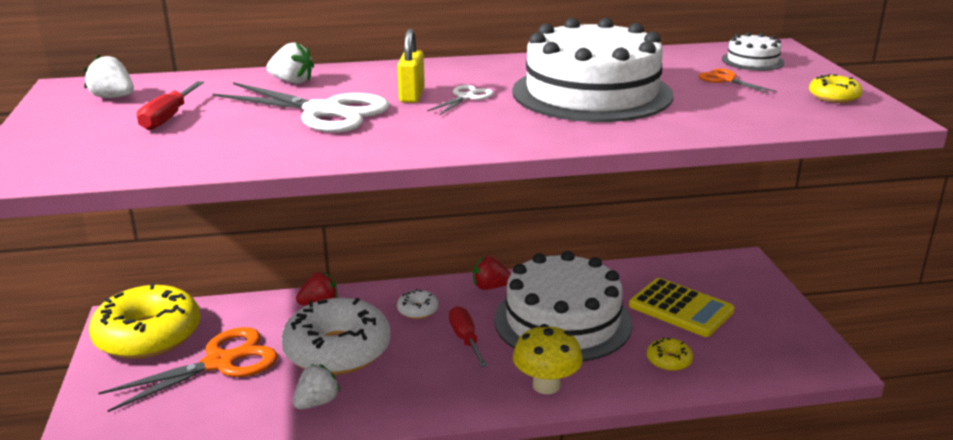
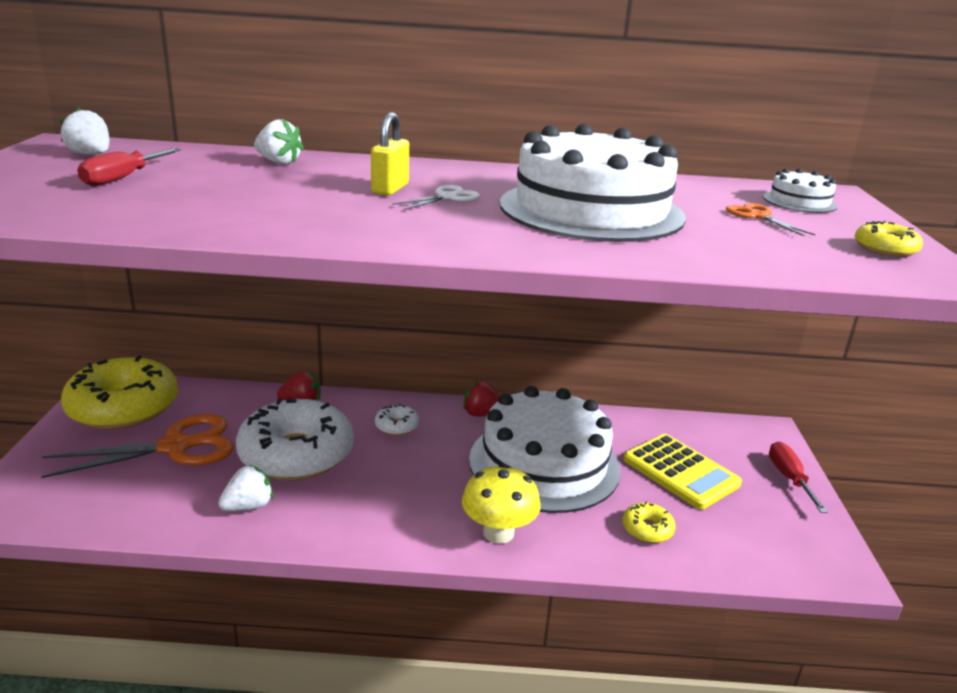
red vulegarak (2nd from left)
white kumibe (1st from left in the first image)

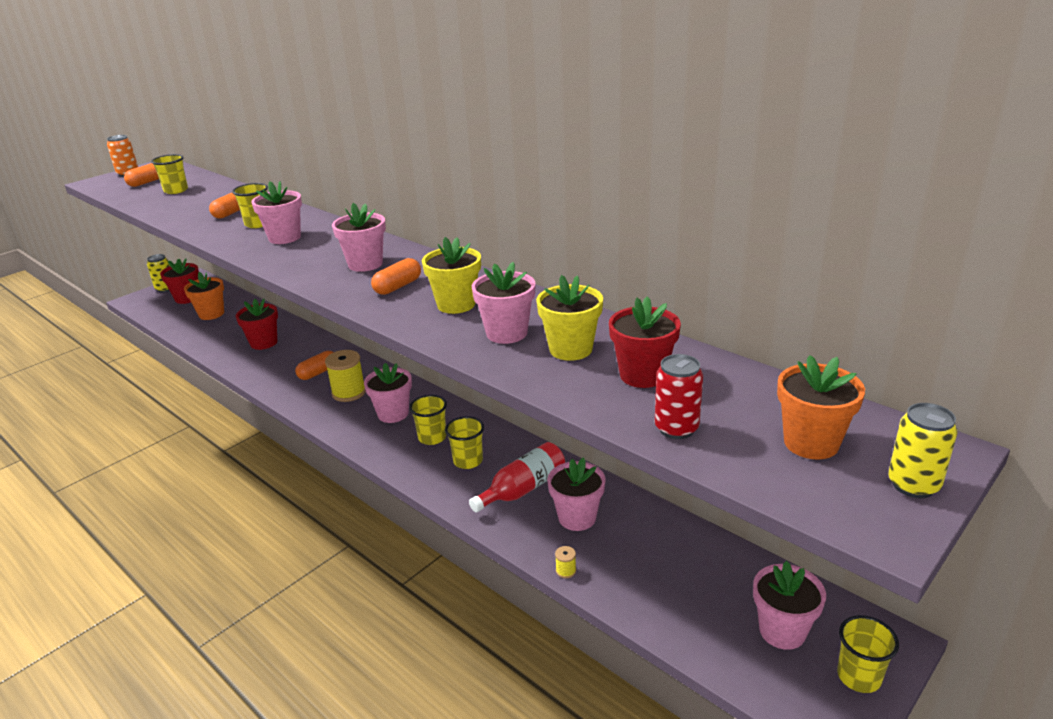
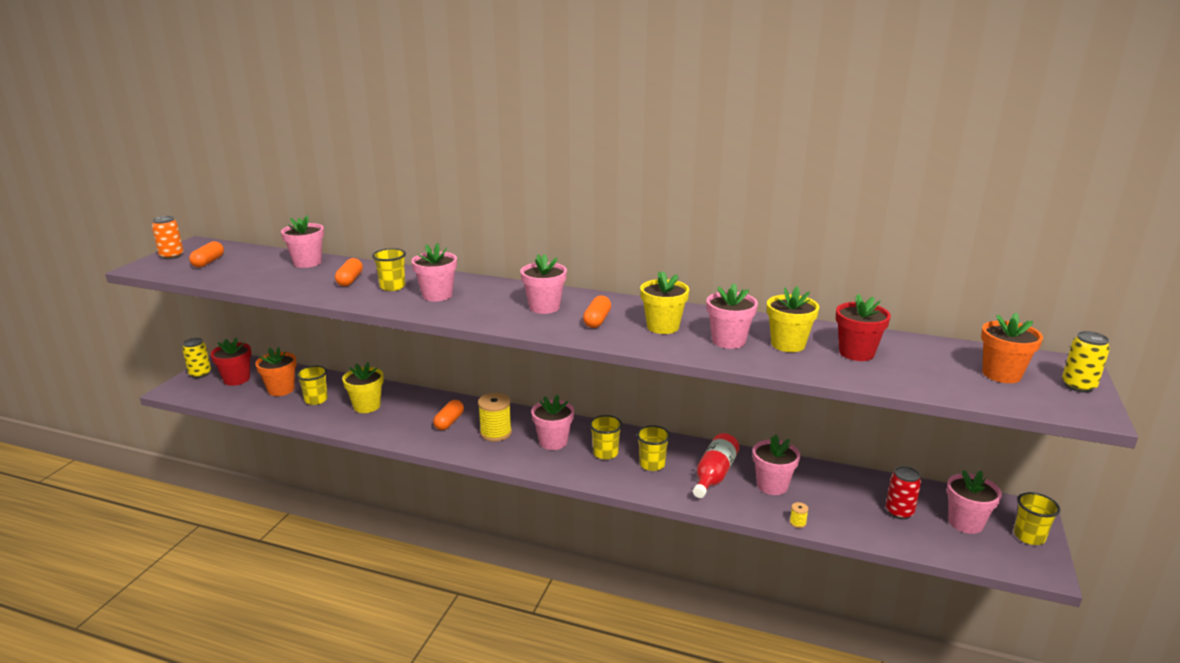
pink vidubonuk (1st from left)
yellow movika (1st from left)
yellow vidubonuk (1st from left)
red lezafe

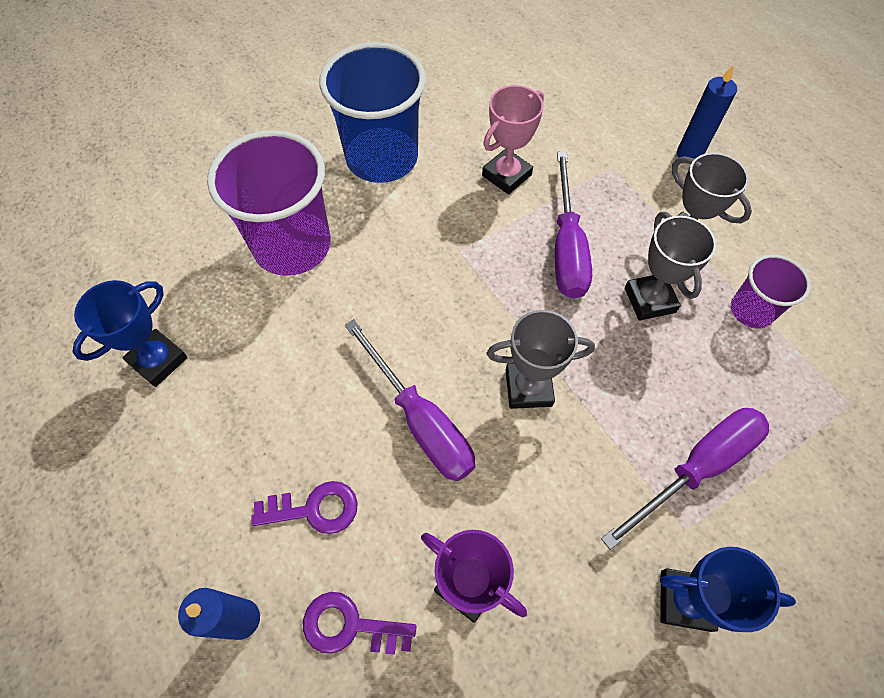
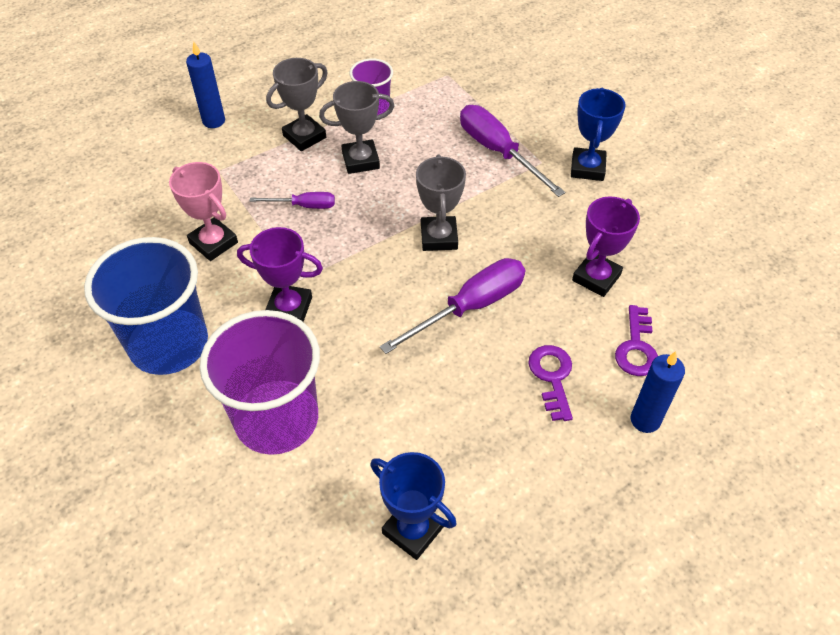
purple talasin (1st from left)
purple vulegarak (1st from left)

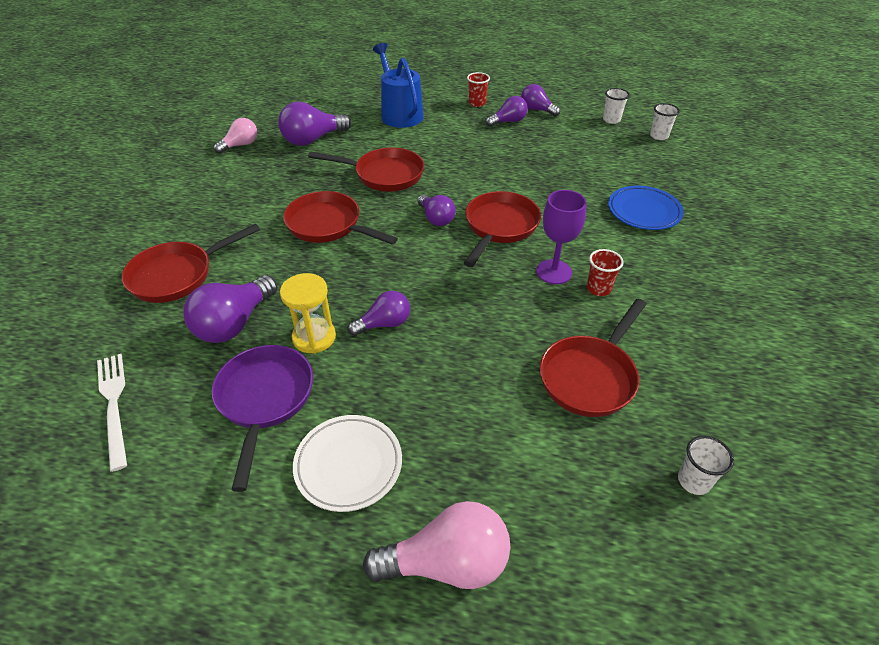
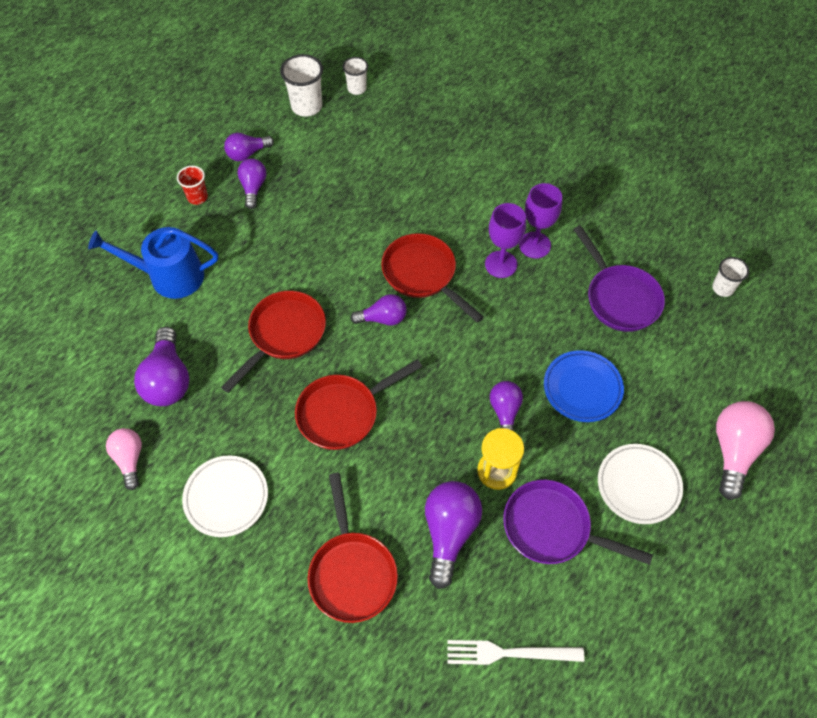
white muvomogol (1st from left)
white movika (1st from left)
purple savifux (5th from left)
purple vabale (2nd from left)
blue muvomogol
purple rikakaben (2nd from left)

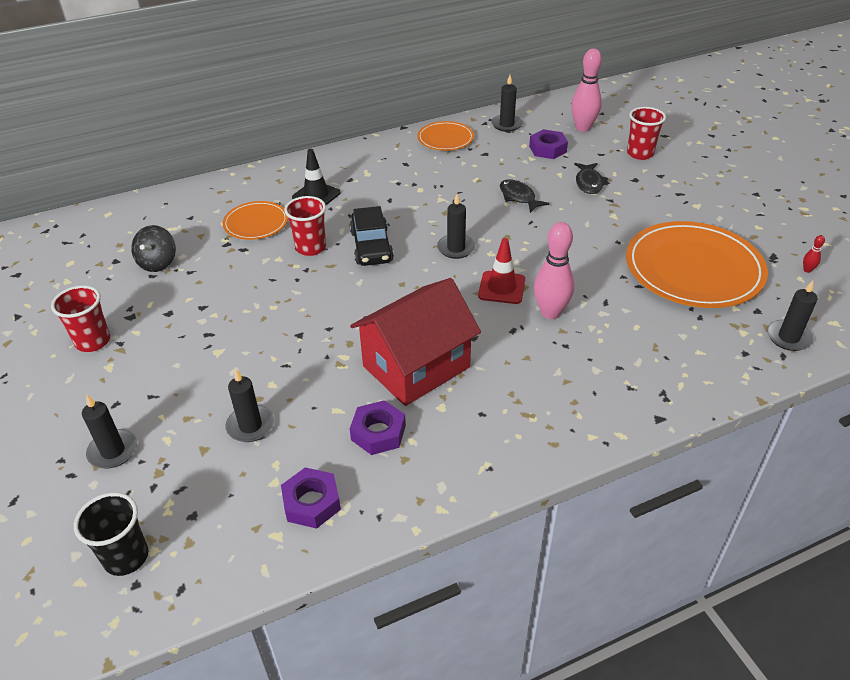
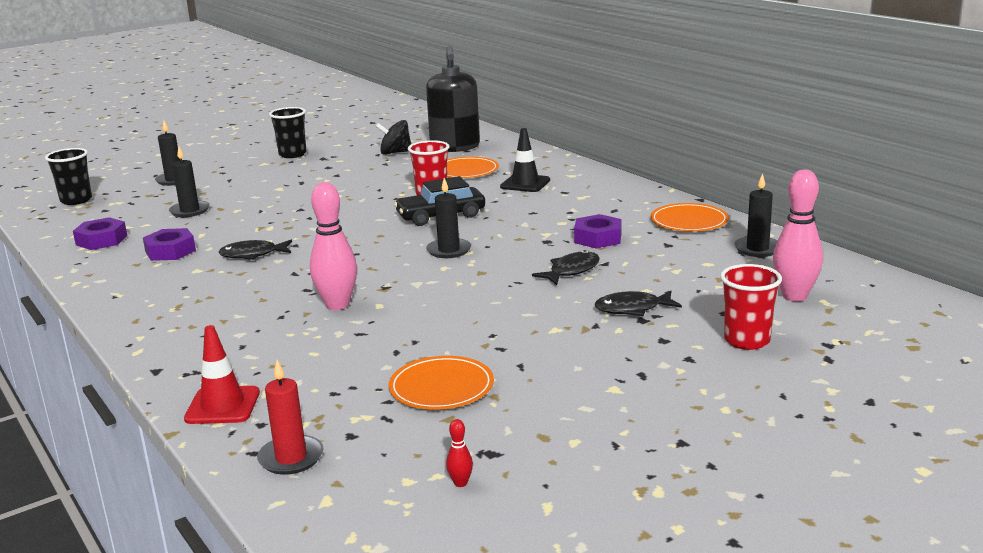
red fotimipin
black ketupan (1st from left)
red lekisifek
black movika (2nd from left)
orange muvomogol (1st from left)
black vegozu
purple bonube (3rd from left)

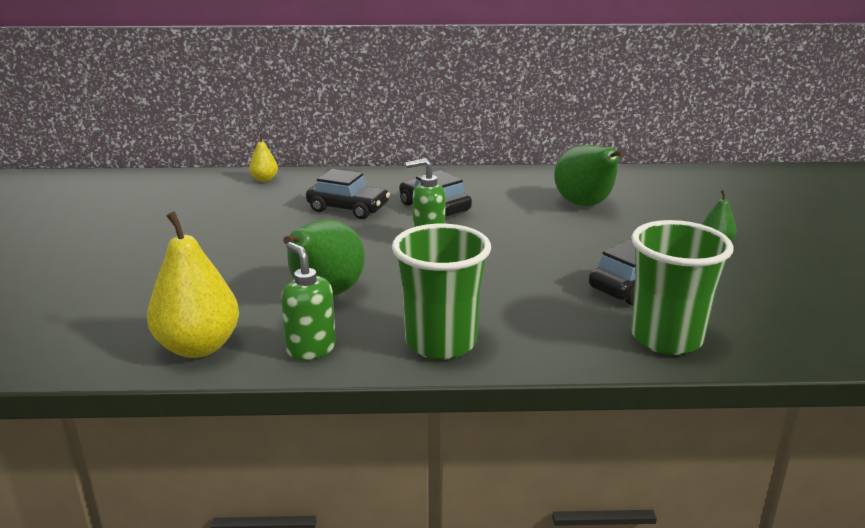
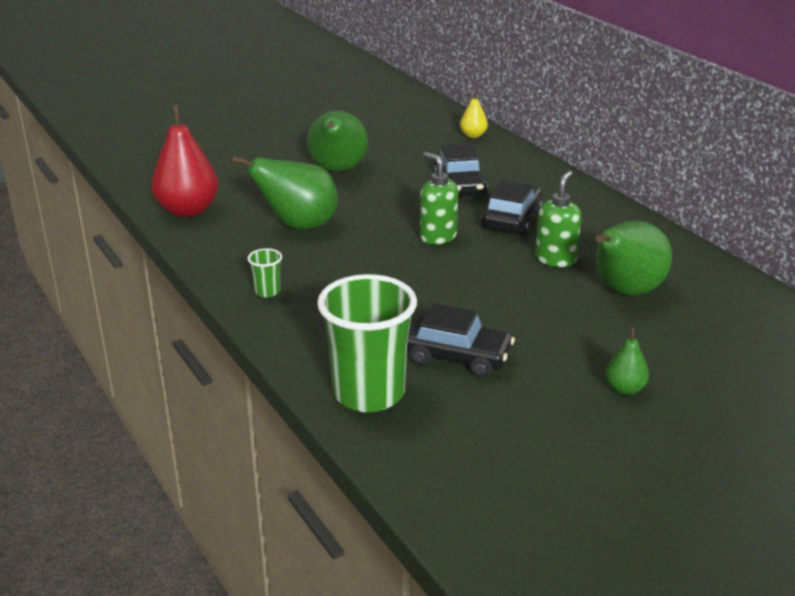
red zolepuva
green movika (1st from left)
green zolepuva (2nd from left)
green vegozu (2nd from left)

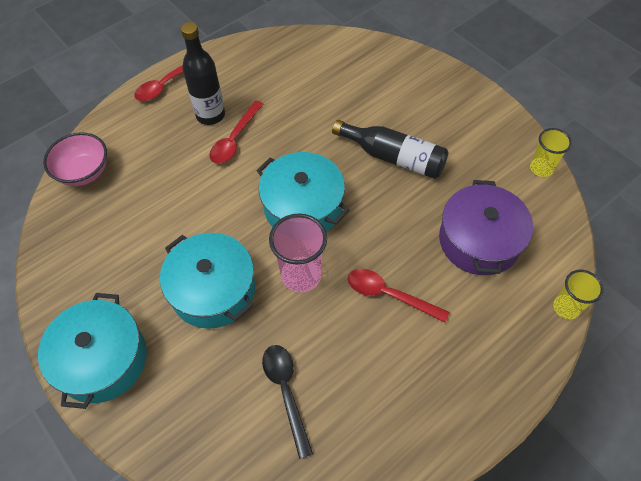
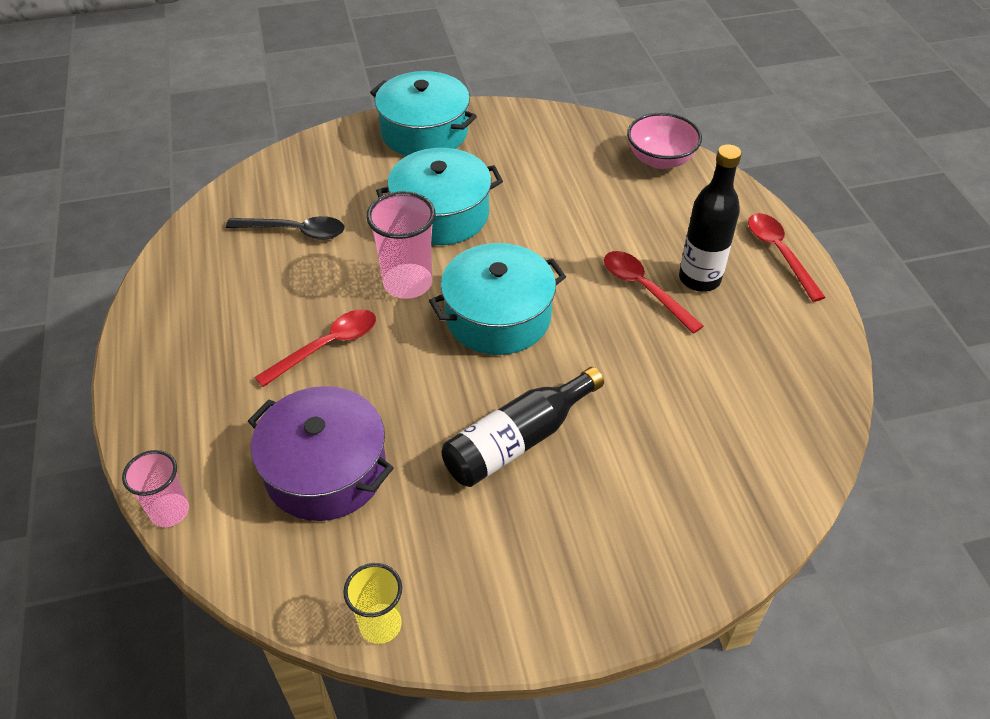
pink movika (1st from left)

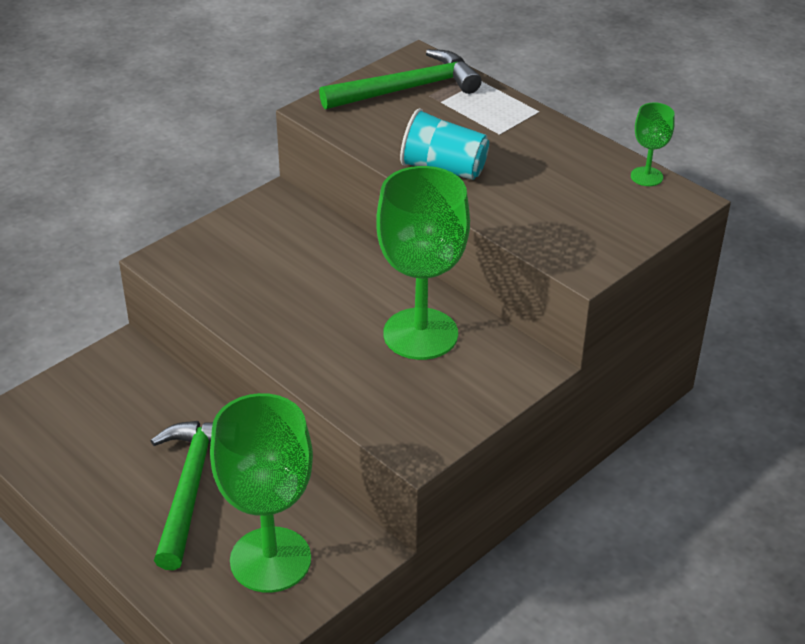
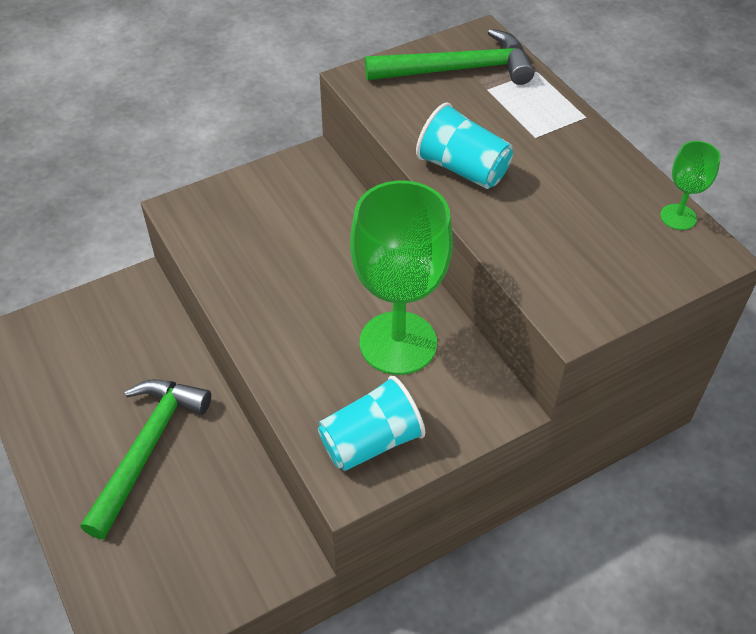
turquoise movika (1st from left)
green vabale (1st from left in the first image)

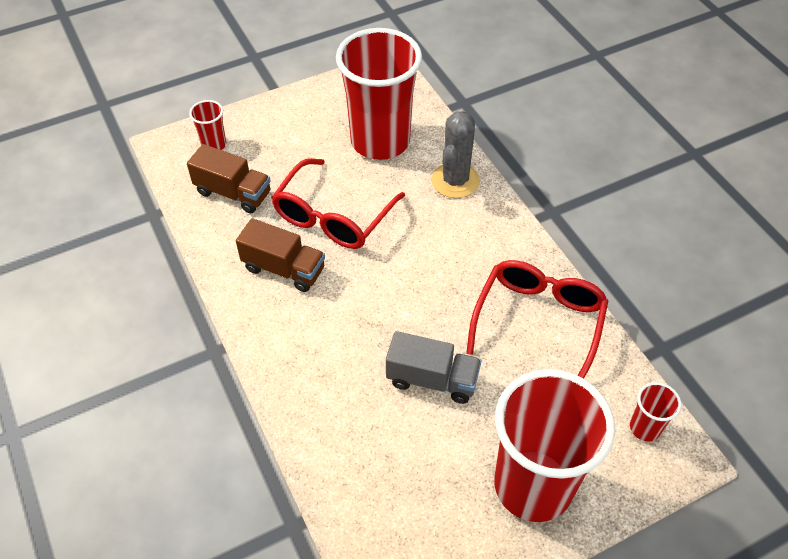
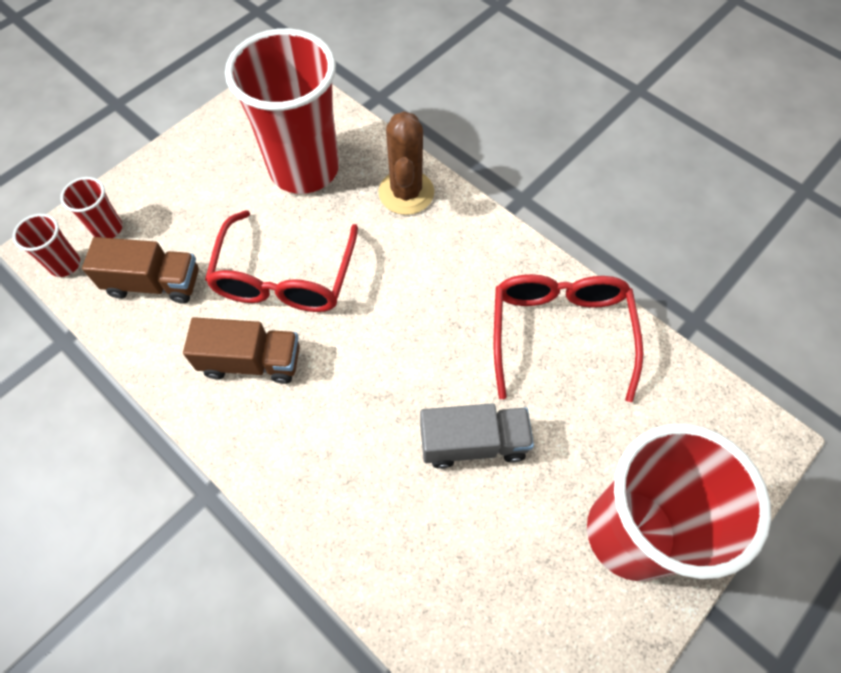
red movika (1st from left)
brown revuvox

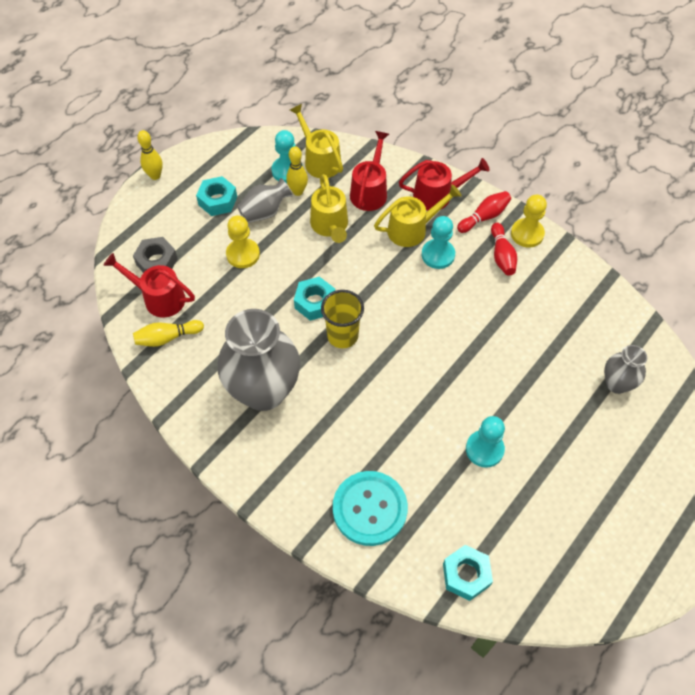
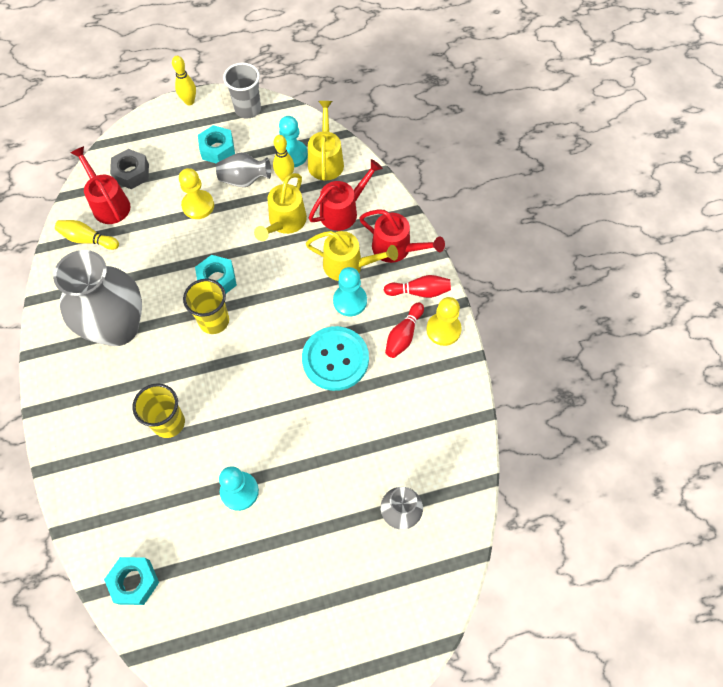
yellow movika (1st from left)
grey movika
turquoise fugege

